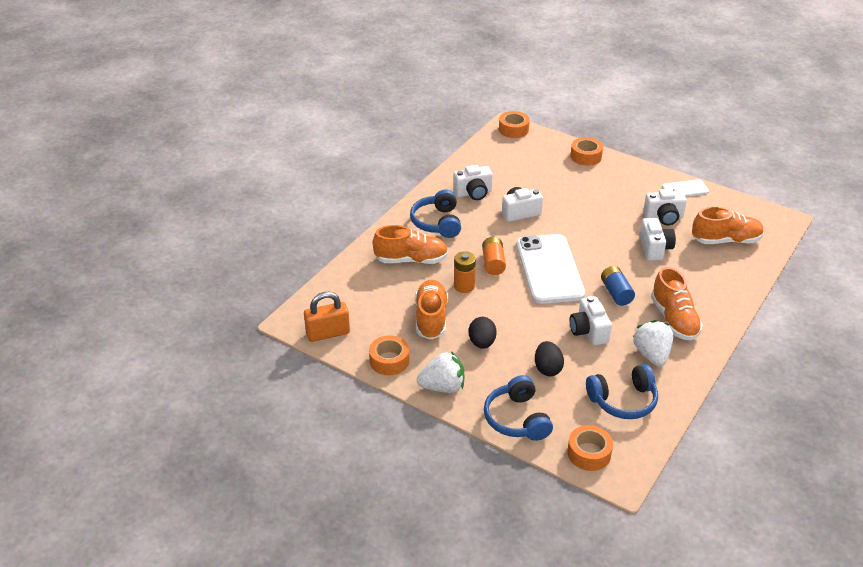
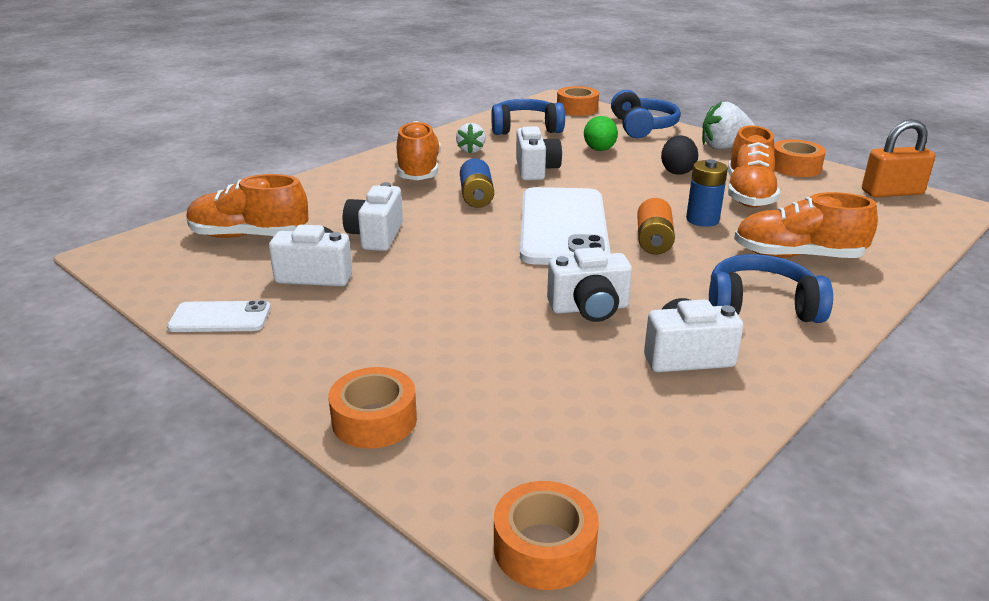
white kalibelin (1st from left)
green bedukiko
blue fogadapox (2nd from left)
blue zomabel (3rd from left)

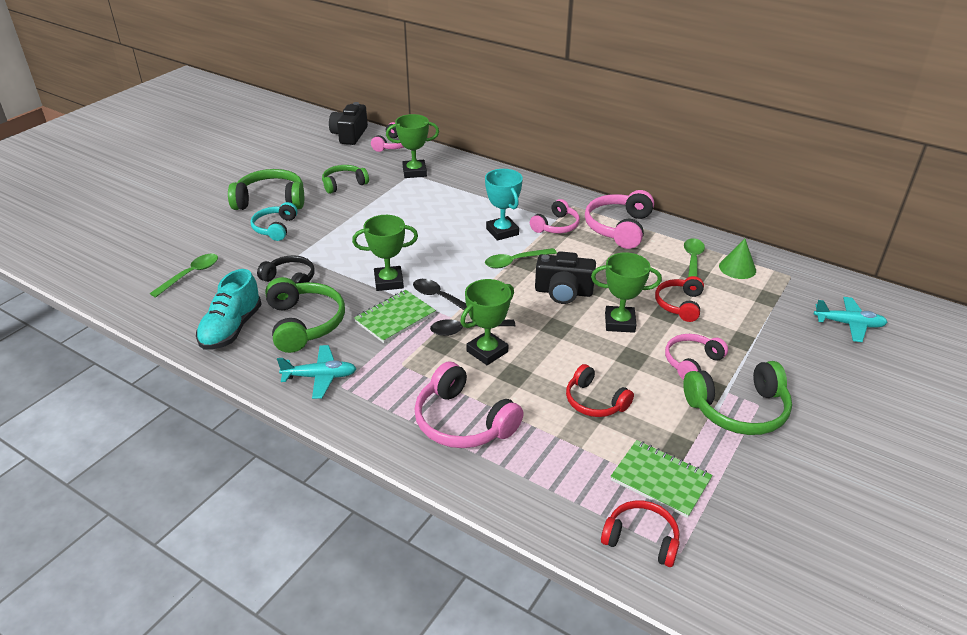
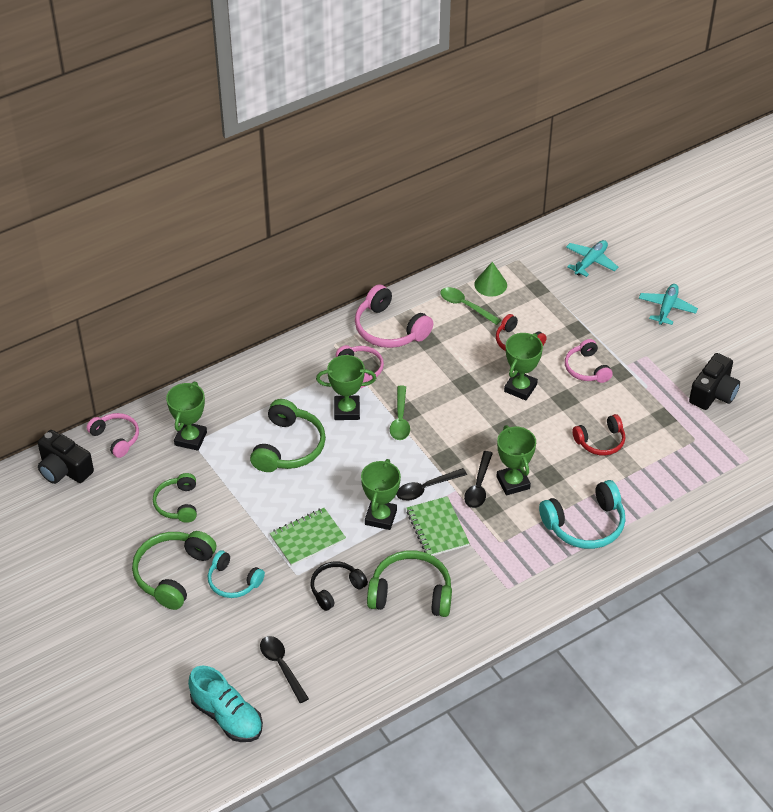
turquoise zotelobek
green zomabel (3rd from left)
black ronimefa (1st from left)
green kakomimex (1st from left)
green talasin (2nd from left)
turquoise zomabel (2nd from left)
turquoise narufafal (2nd from left)
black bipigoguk (2nd from left)
red zomabel (2nd from left in the first image)

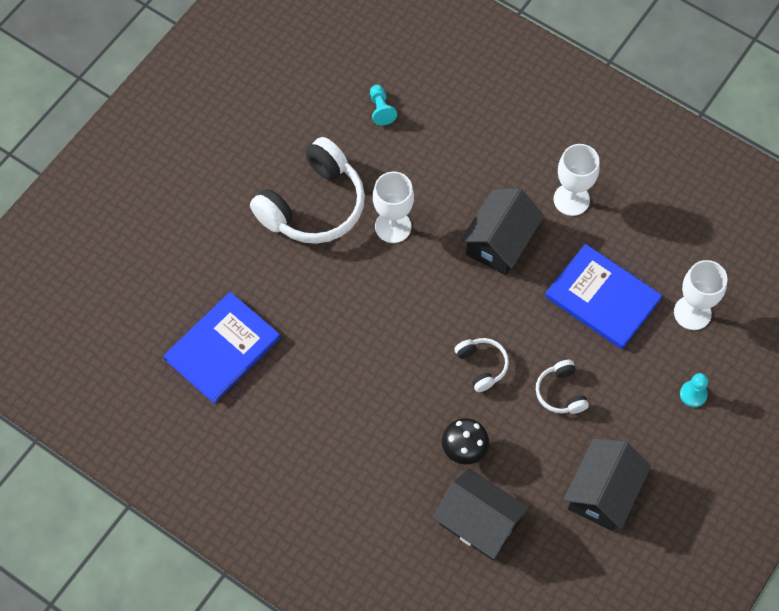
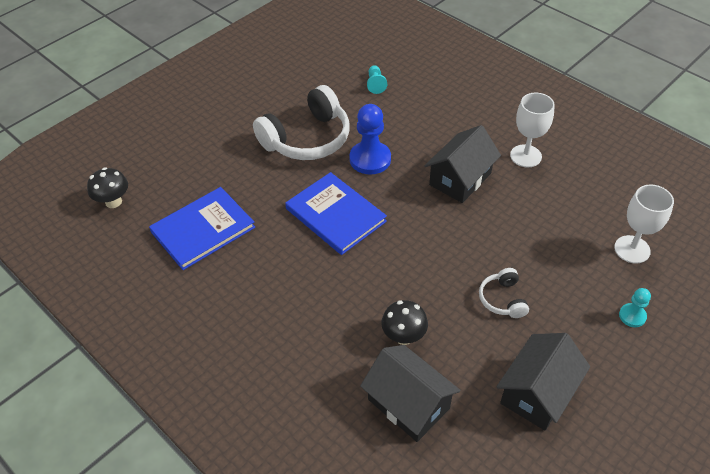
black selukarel (1st from left)
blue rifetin (2nd from left)
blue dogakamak
white zomabel (2nd from left in the first image)

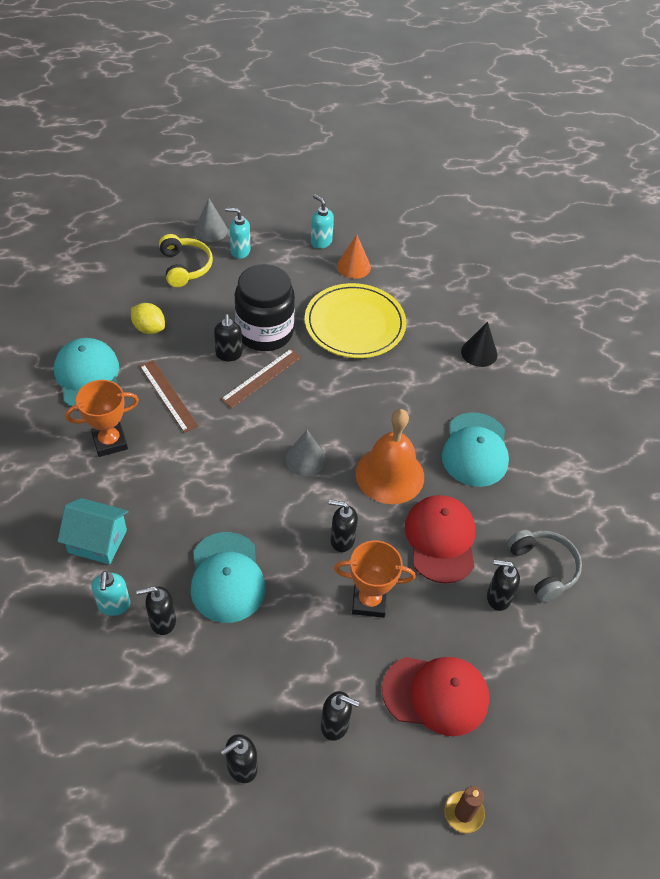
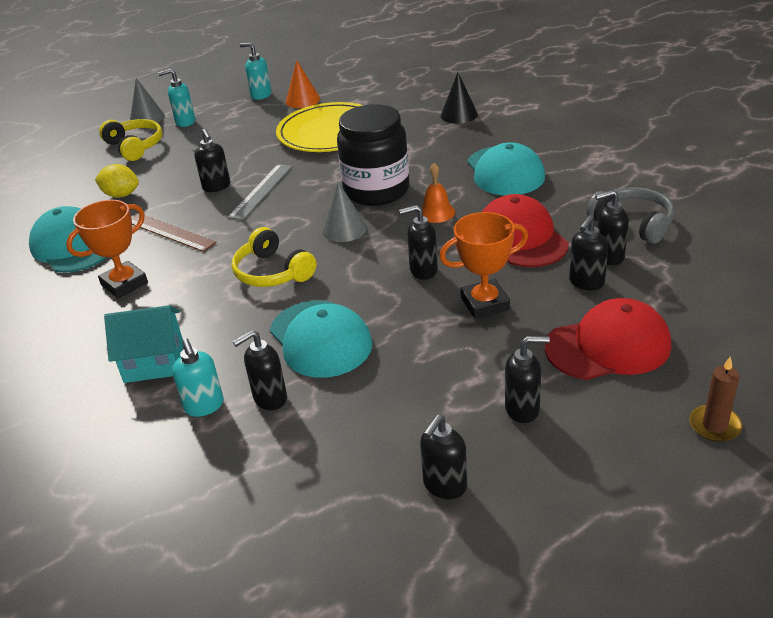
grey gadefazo
yellow zomabel (2nd from left)
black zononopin
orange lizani
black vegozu (6th from left)

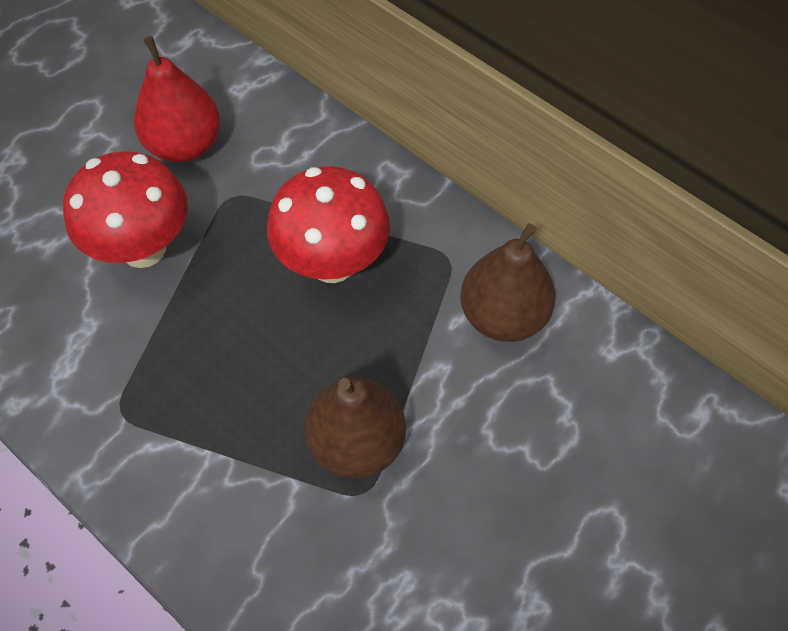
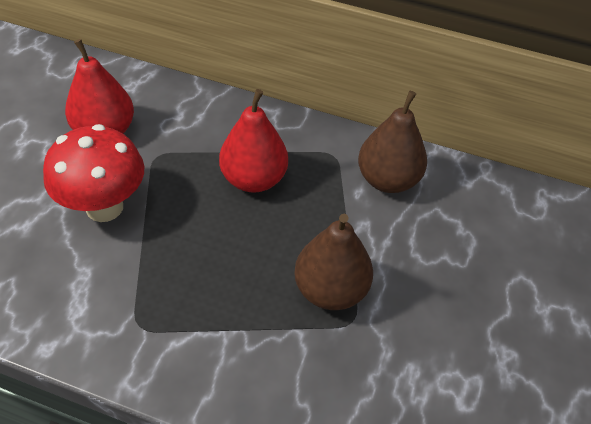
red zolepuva (2nd from left)

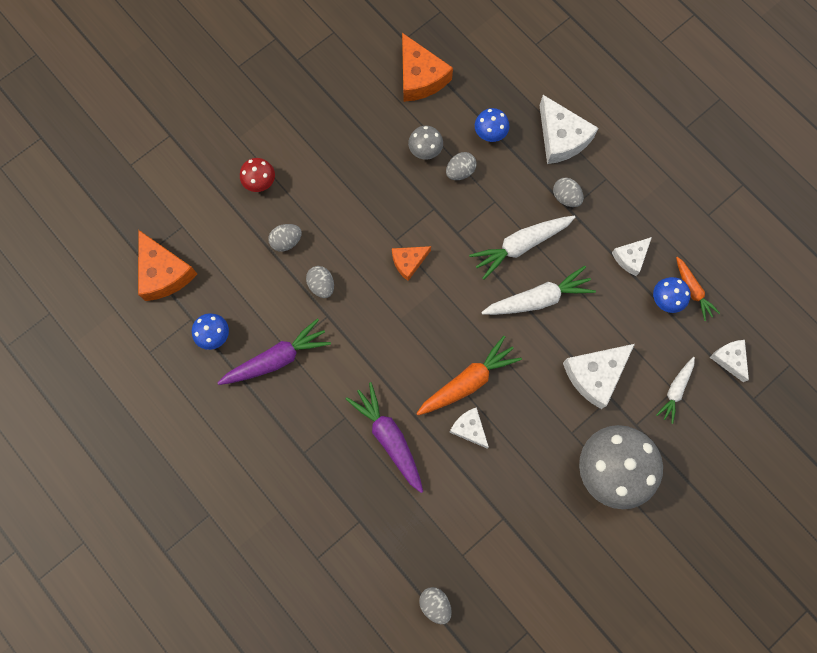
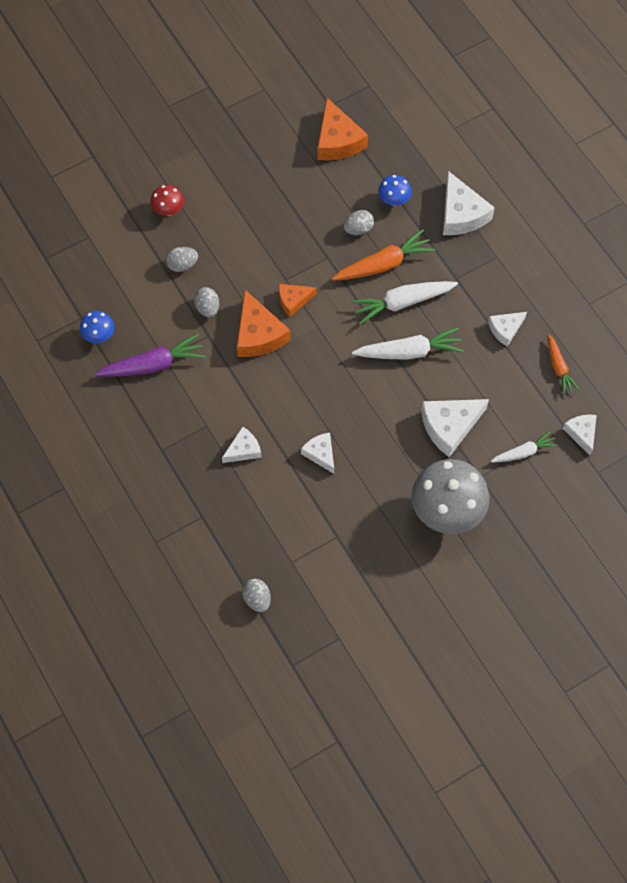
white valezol (1st from left)
orange valezol (1st from left)
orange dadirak (1st from left)
white dadirak (3rd from left)
grey selukarel (1st from left in the first image)
grey bedukiko (5th from left in the first image)
blue selukarel (3rd from left in the first image)

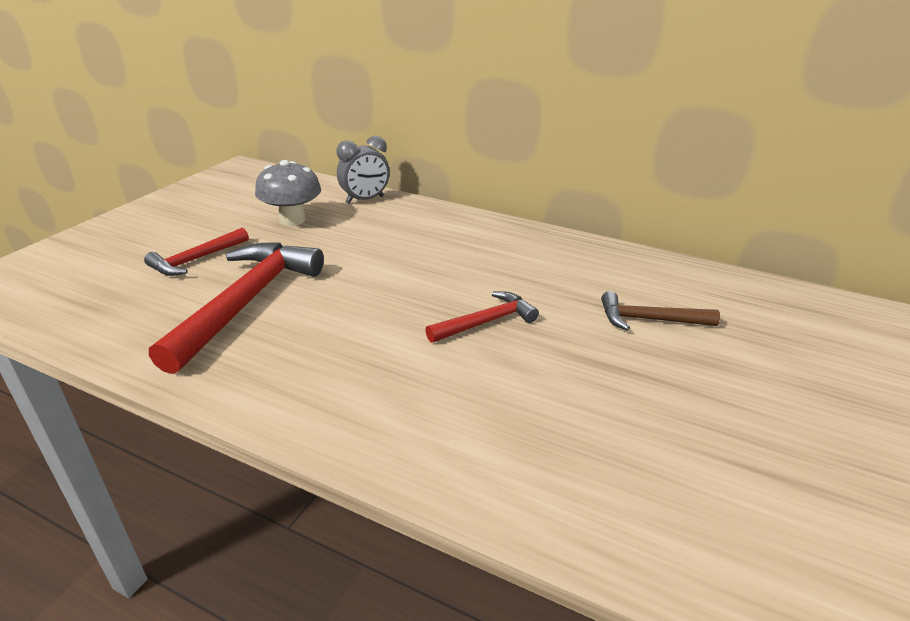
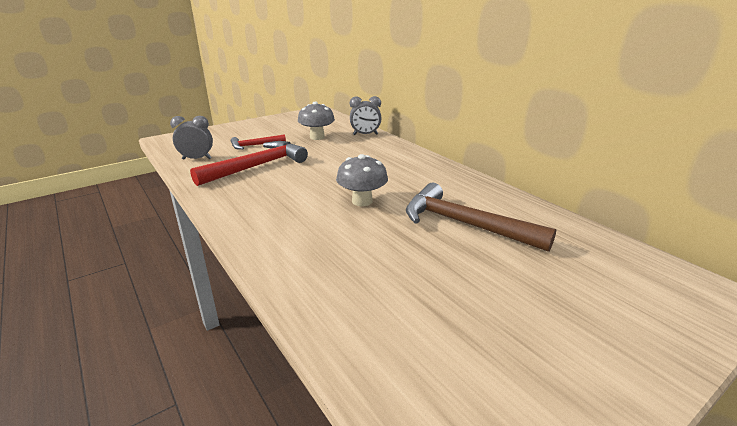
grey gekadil (1st from left)
grey selukarel (2nd from left)
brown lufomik

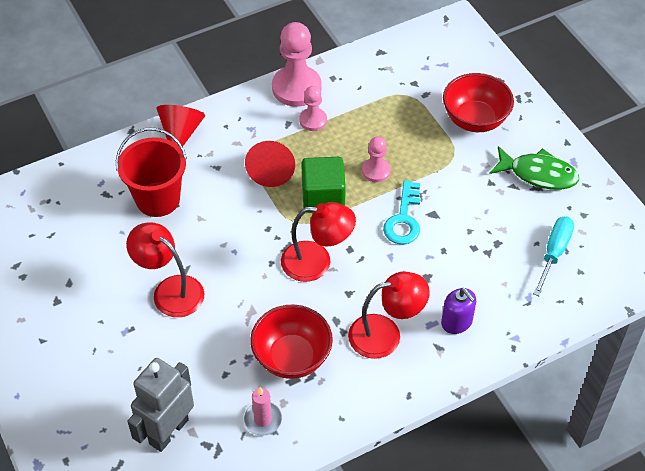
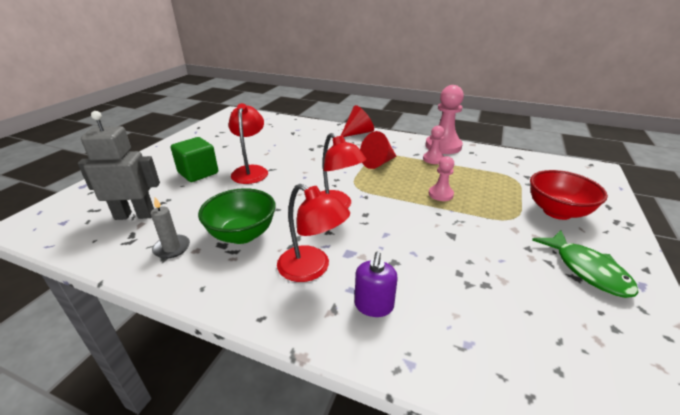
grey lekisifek
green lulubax
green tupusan
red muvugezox
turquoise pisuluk
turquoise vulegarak

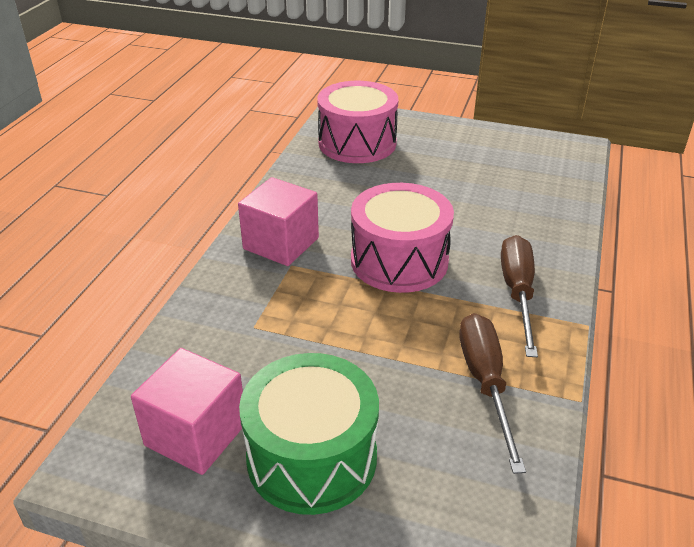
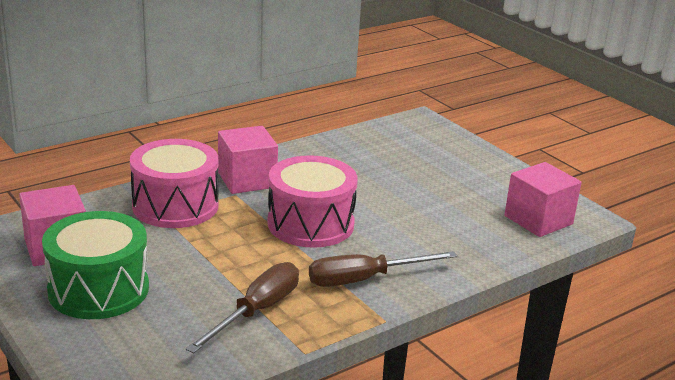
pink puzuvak (1st from left)
brown vulegarak (2nd from left)
pink lulubax (3rd from left)

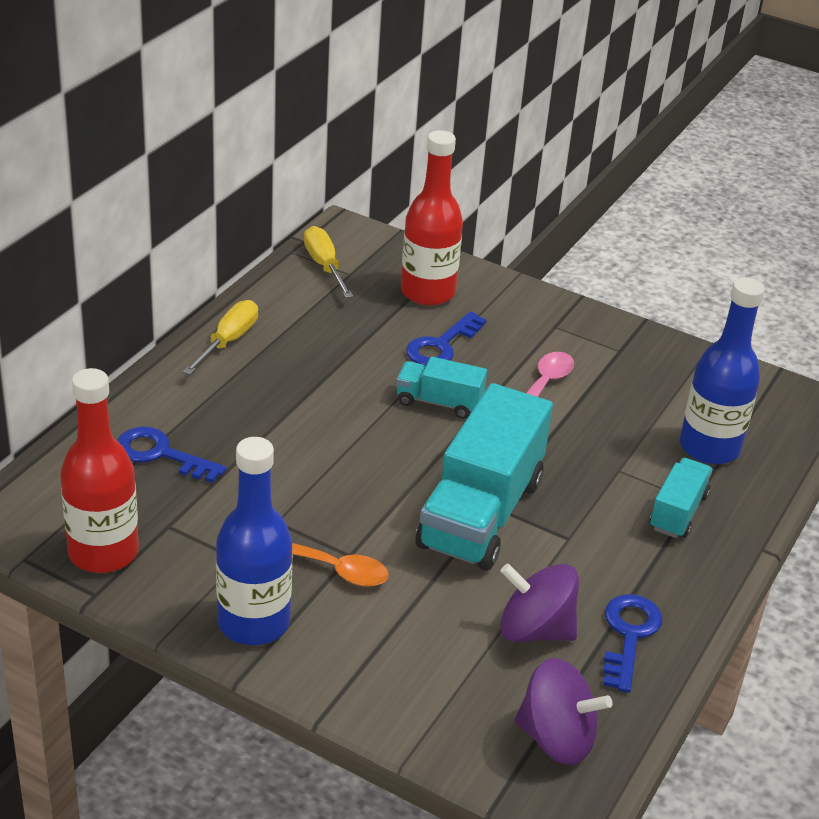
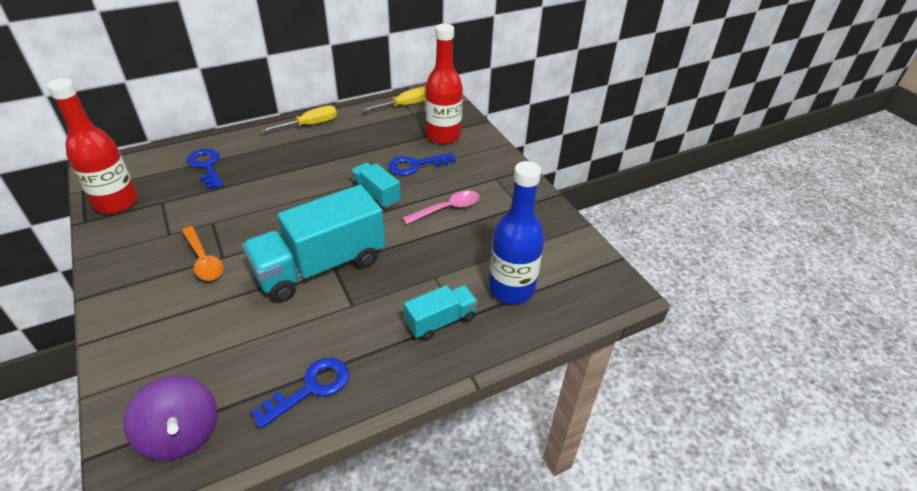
yellow vulegarak (2nd from left)
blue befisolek (1st from left in the first image)
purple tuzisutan (1st from left in the first image)

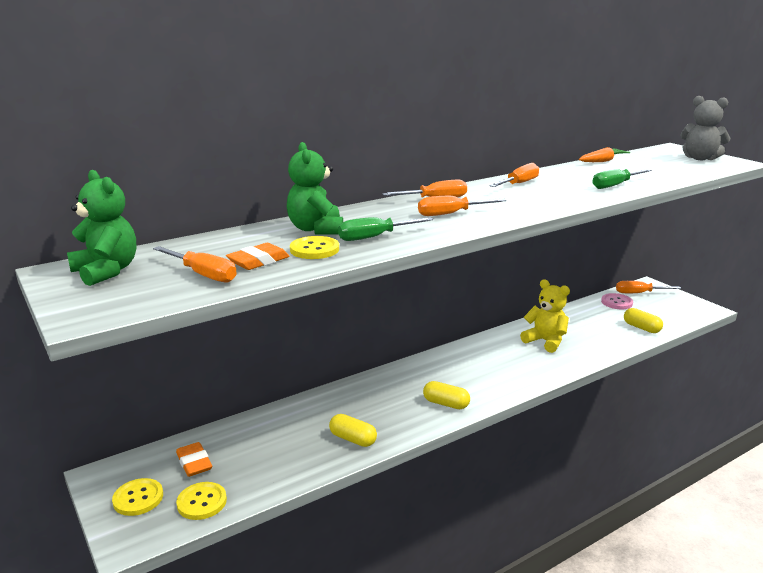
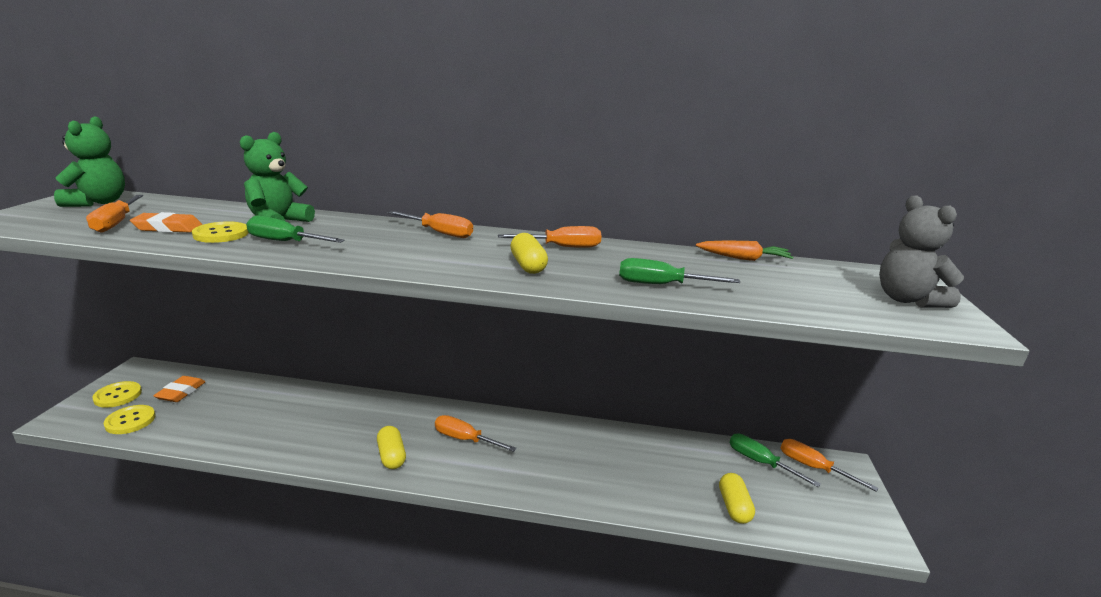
orange vulegarak (3rd from left)
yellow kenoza (2nd from left)
green vulegarak (3rd from left)
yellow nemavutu

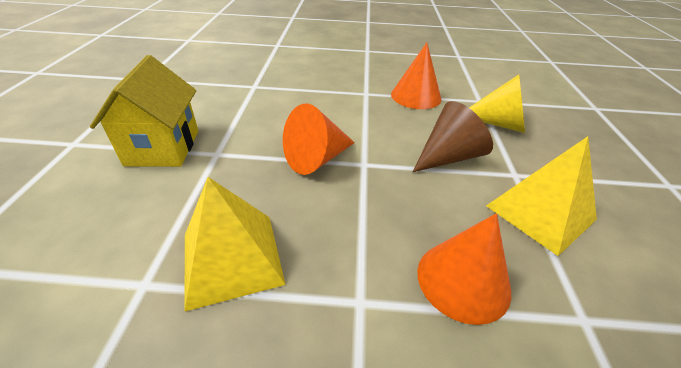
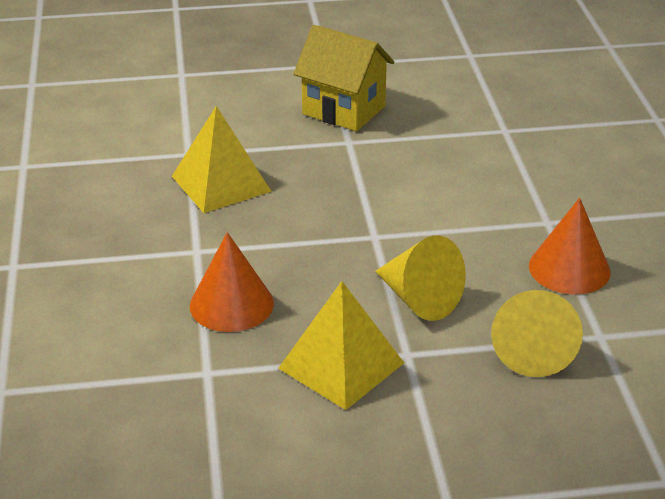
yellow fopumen
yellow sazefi (1st from left)
orange sazefi (1st from left in the first image)

